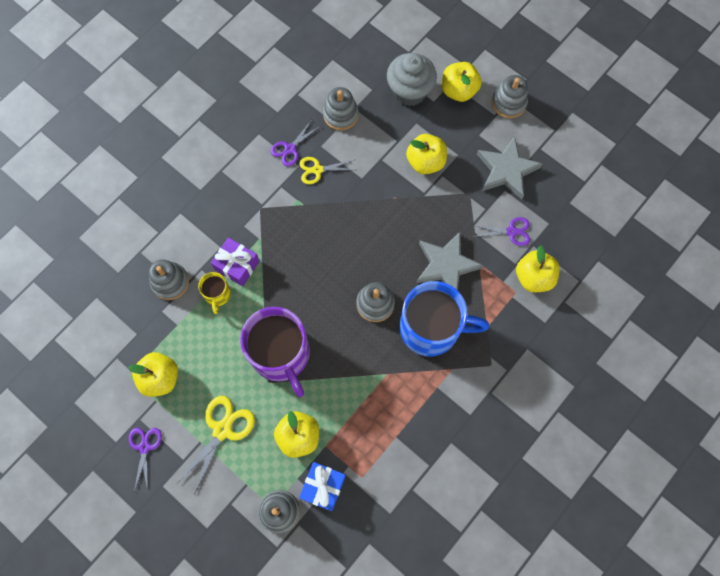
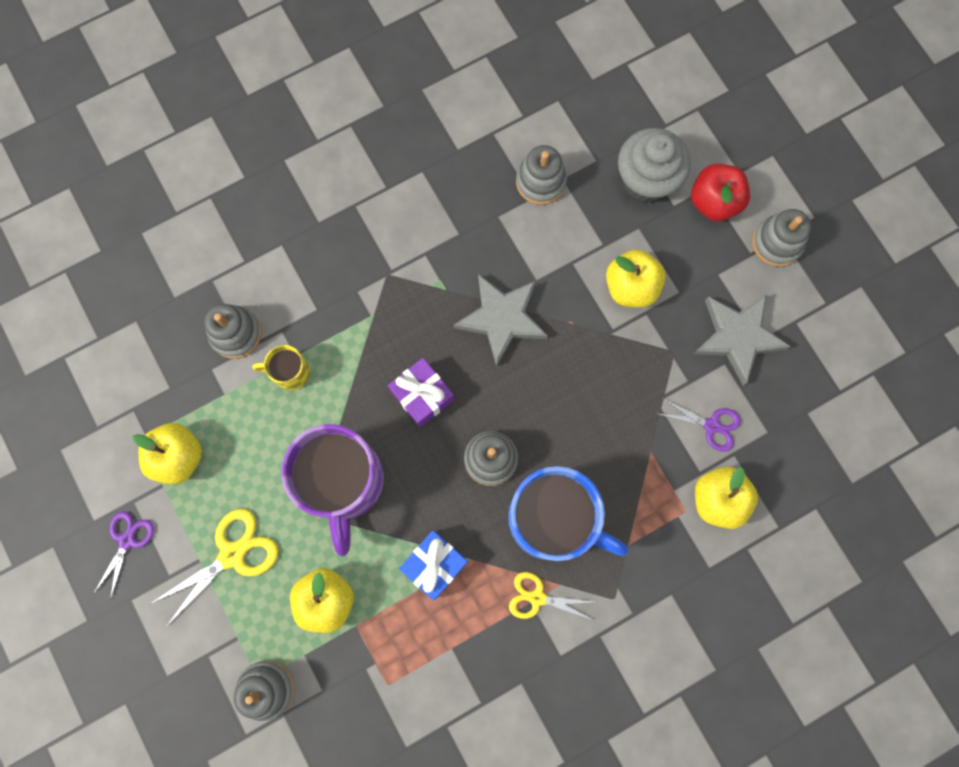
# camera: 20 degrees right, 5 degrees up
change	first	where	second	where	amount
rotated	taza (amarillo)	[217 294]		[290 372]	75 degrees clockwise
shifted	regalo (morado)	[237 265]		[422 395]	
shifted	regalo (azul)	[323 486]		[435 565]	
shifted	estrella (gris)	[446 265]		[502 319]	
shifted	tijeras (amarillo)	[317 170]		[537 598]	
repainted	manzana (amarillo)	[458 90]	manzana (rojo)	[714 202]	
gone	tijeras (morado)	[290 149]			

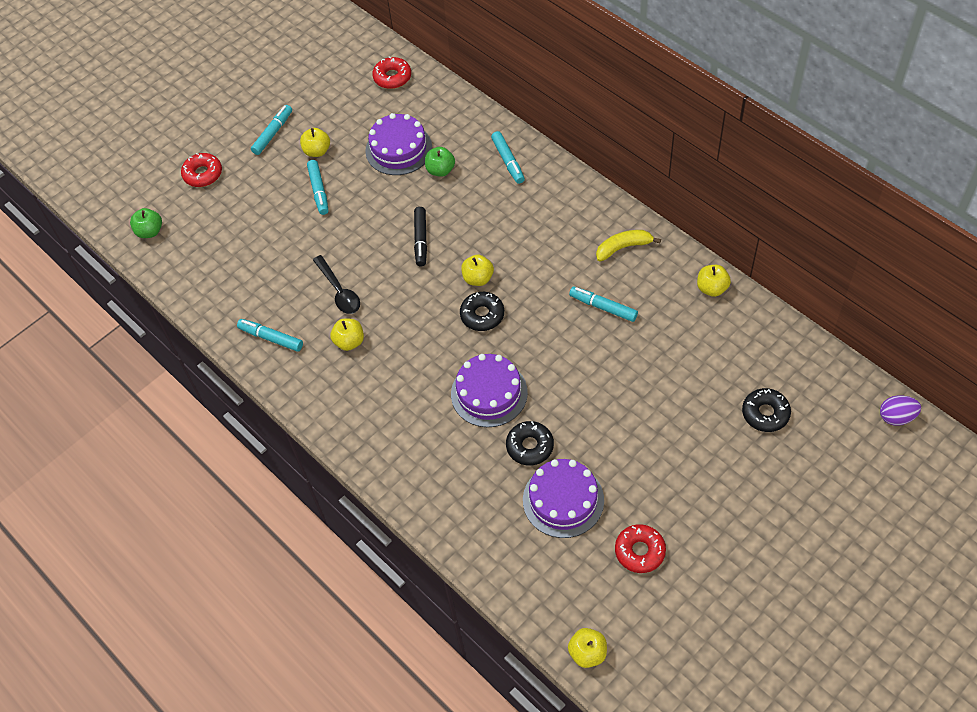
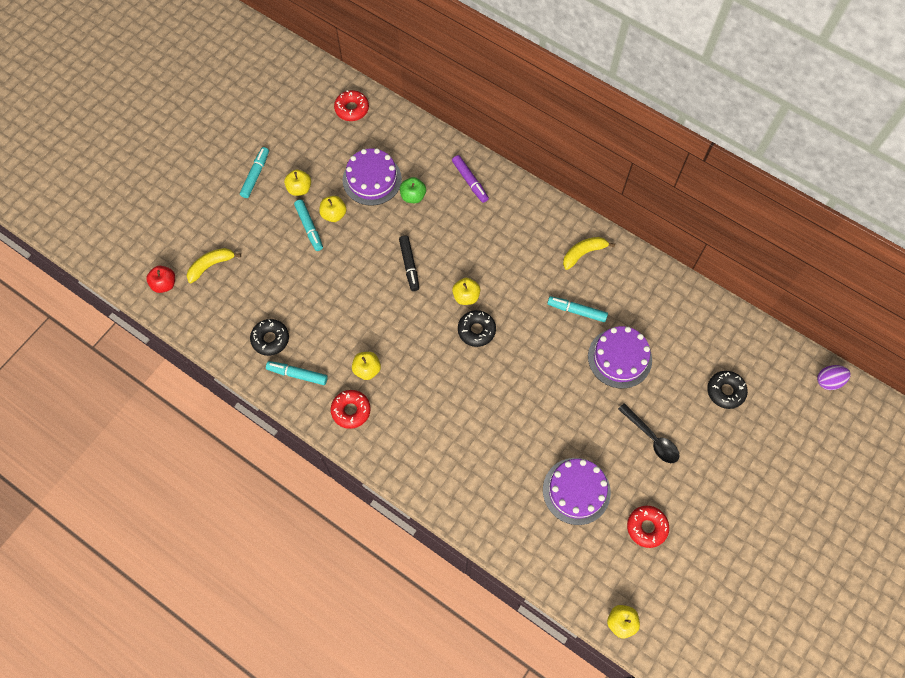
# camera: 15 degrees left, 10 degrees up
change	first	where	second	where	amount
repainted	manzana (verde)	[150 231]	manzana (rojo)	[164 284]	
new			plátano (amarillo)	[211 265]	
shifted	rosquilla (negro)	[530 446]		[270 339]	
shifted	manzana (amarillo)	[712 288]		[334 214]	
shifted	rosquilla (rojo)	[203 174]		[351 411]	
repainted	rotulador (turquesa)	[508 161]	rotulador (morado)	[470 181]	
shifted	tarta (morado)	[489 393]		[619 358]	
shifted	cuchara (negro)	[339 291]		[652 438]	

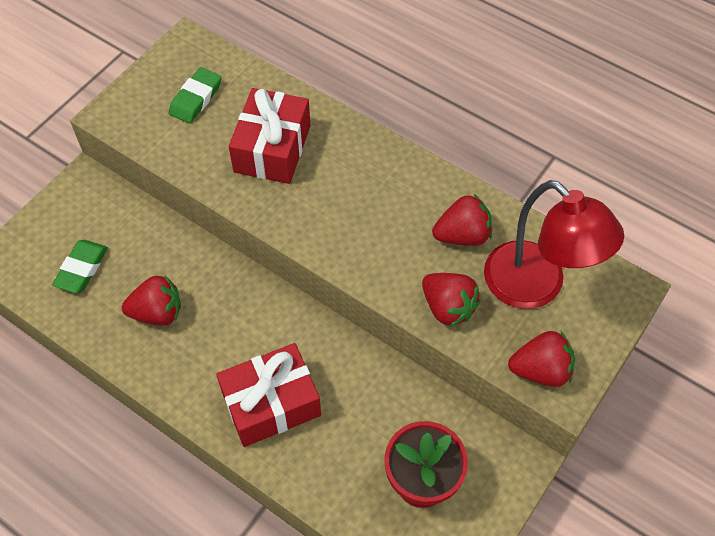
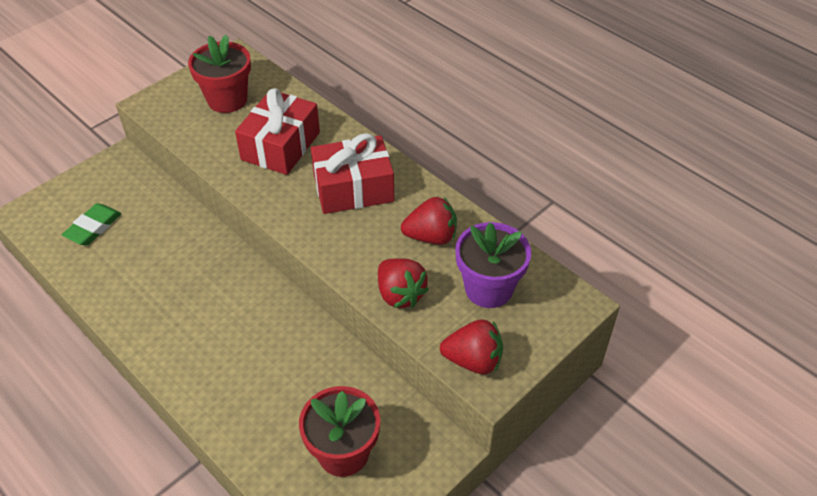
# camera: 10 degrees right, 10 degrees down
change	first	where	second	where	amount
swapped	goma de borrar (verde)	[196 98]	maceta (rojo)	[227 100]	
shifted	regalo (rojo)	[271 404]		[353 188]	
swapped	lámpara (rojo)	[536 287]	maceta (morado)	[488 289]	
gone	fresa (rojo)	[157 313]			

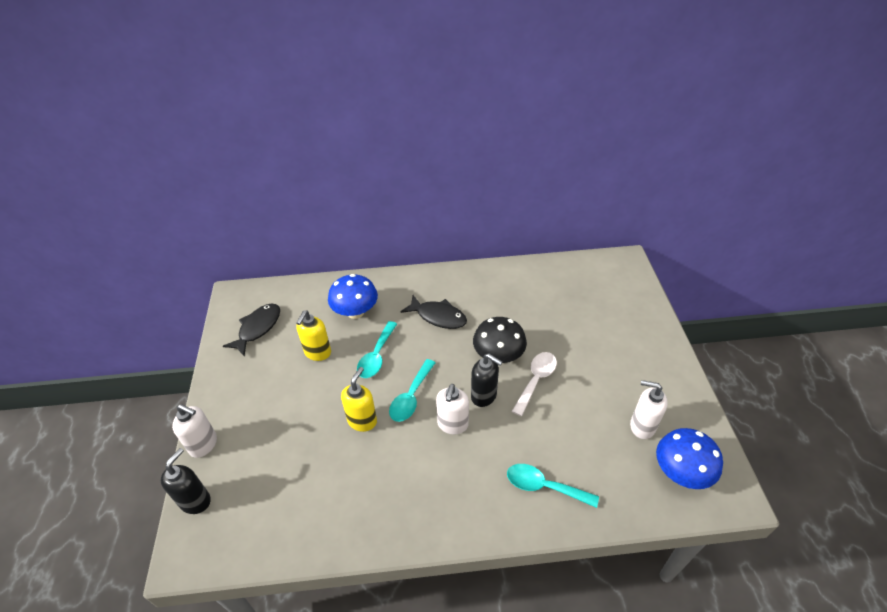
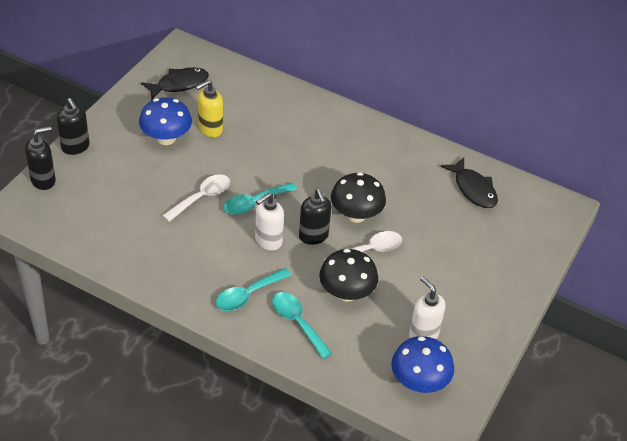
# camera: 30 degrees right, 0 degrees up
change	first	where	second	where	amount
repainted	dispensador de jabón (blanco)	[204 445]	dispensador de jabón (negro)	[75 147]	
shifted	seta (azul)	[355 312]		[166 138]	
swapped	dispensador de jabón (amarillo)	[362 421]	cuchara (blanco)	[201 198]	
shifted	cuchara (turquesa)	[376 356]		[248 295]	
new			seta (negro)	[346 293]	
shifted	pez (negro)	[438 316]		[473 189]	

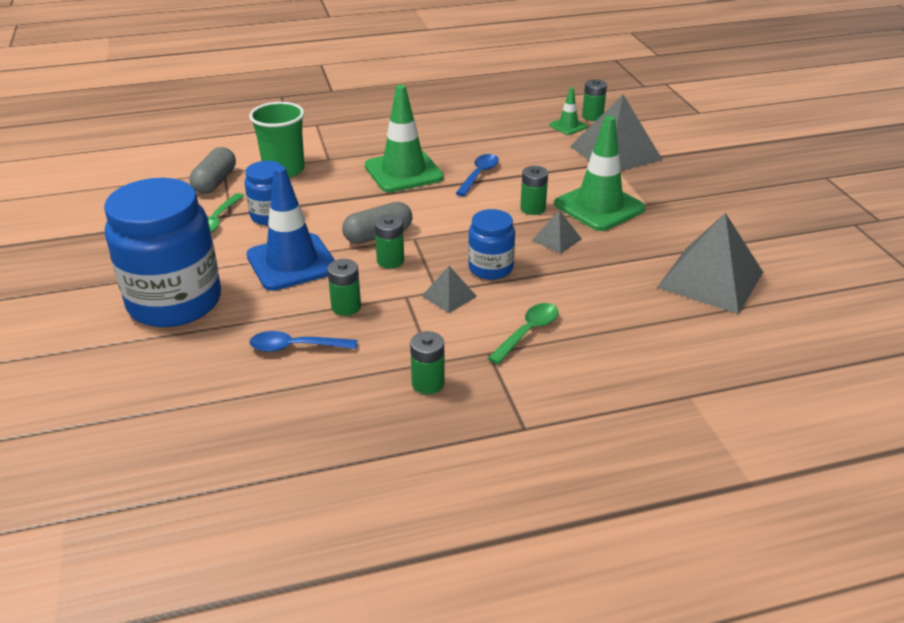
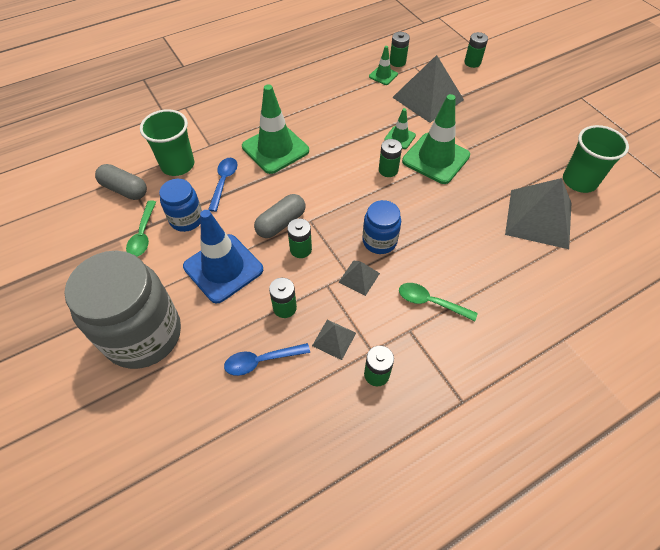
# camera: 15 degrees left, 20 degrees up
change	first	where	second	where	amount
repainted	tarro (azul)	[175 302]	tarro (gris)	[143 334]	
rotated	cápsula (gris)	[215 182]		[125 189]	60 degrees counterclockwise
shifted	cuchara (azul)	[479 175]		[224 182]	
shifted	pirámide (gris)	[556 239]		[334 339]	
new			cono de tráfico (verde)	[400 137]	
rotated	cuchara (verde)	[528 332]		[430 302]	90 degrees counterclockwise
new			pila (verde)	[472 62]	
new			vaso (verde)	[579 181]	

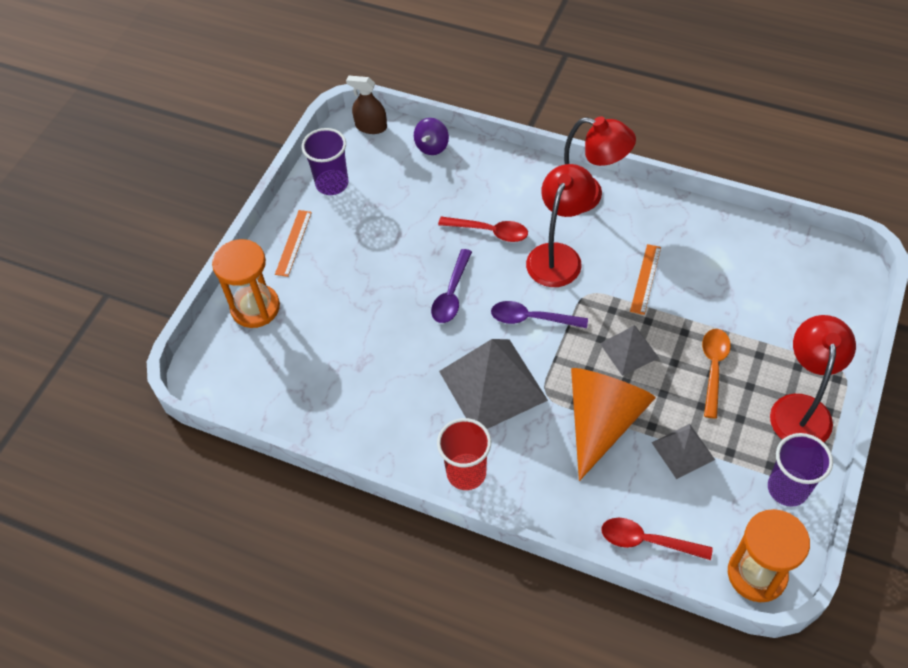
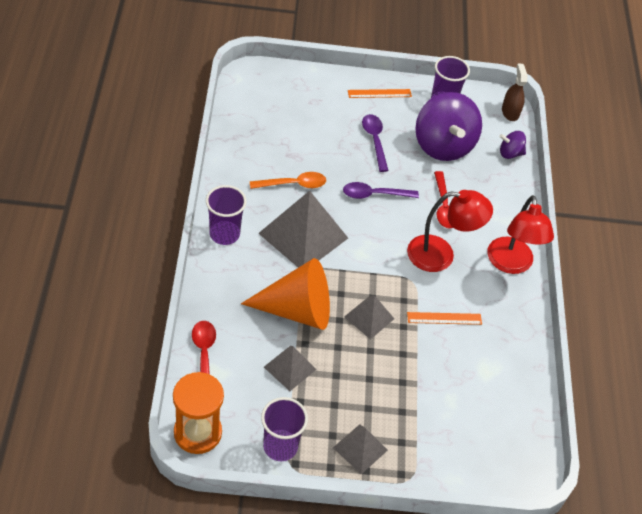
# camera: 60 degrees right, 5 degrees down
change	first	where	second	where	amount
repainted	vaso (rojo)	[466 473]	vaso (morado)	[224 234]	
shifted	cuchara (naranja)	[713 368]		[293 184]	
swapped	lámpara (rojo)	[801 408]	pirámide (gris)	[360 449]	
shifted	cuchara (morado)	[532 319]		[374 141]	
new			peonza (morado)	[443 145]	
gone	reloj de arena (naranja)	[255 307]			

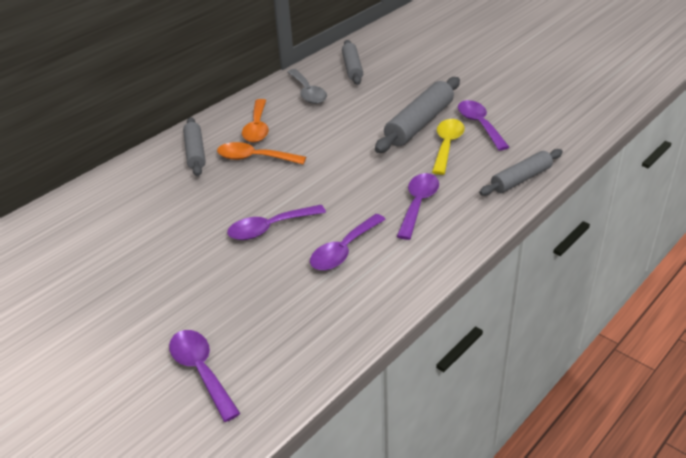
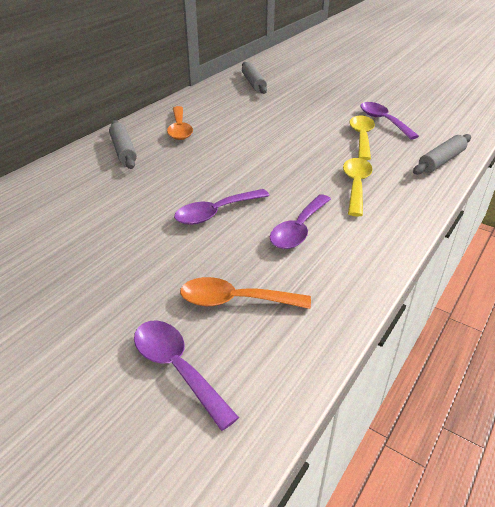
# camera: 10 degrees left, 0 degrees up
change	first	where	second	where	amount
shifted	cuchara (naranja)	[254 158]		[235 300]	
repainted	cuchara (morado)	[418 204]	cuchara (amarillo)	[356 185]	
gone	cuchara (gris)	[308 92]			
gone	rodillo (gris)	[419 124]			

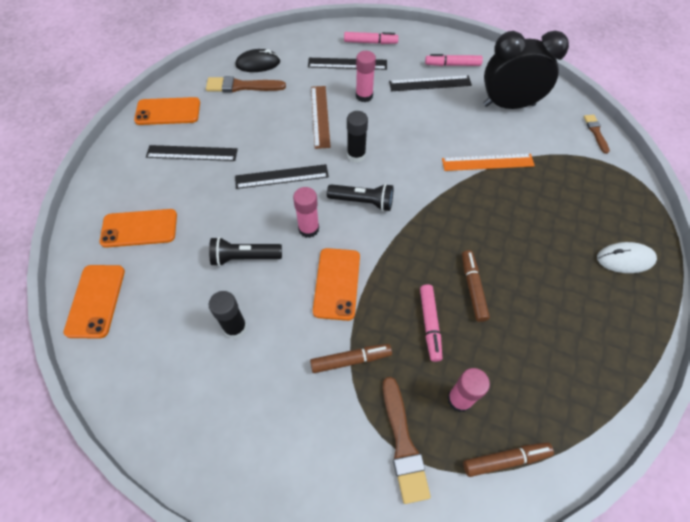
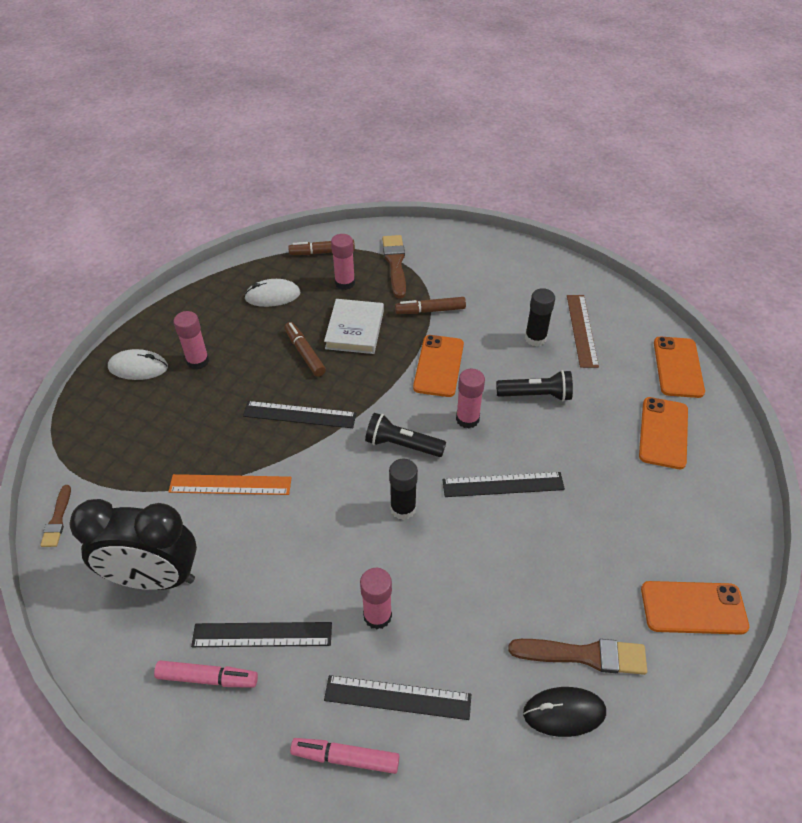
# camera: 175 degrees left, 10 degrees down
change	first	where	second	where	amount
new			barra de pegamento (rosa)	[198 361]	
shifted	regla (negro)	[192 153]		[299 415]	
new			ratón (blanco)	[272 296]	
rotated	rotulador (marrón)	[473 288]		[304 353]	150 degrees clockwise
swapped	rotulador (rosa)	[430 324]	libro (blanco)	[355 329]	
shifted	regla (marrón)	[320 116]		[582 330]	
rotated	móvil (naranja)	[139 228]		[663 433]	75 degrees counterclockwise

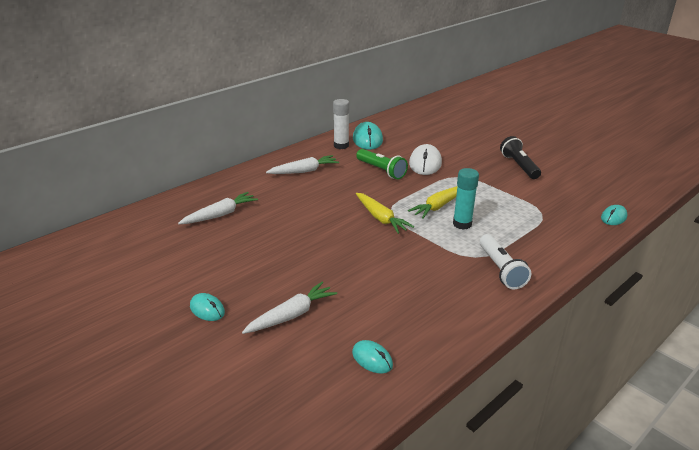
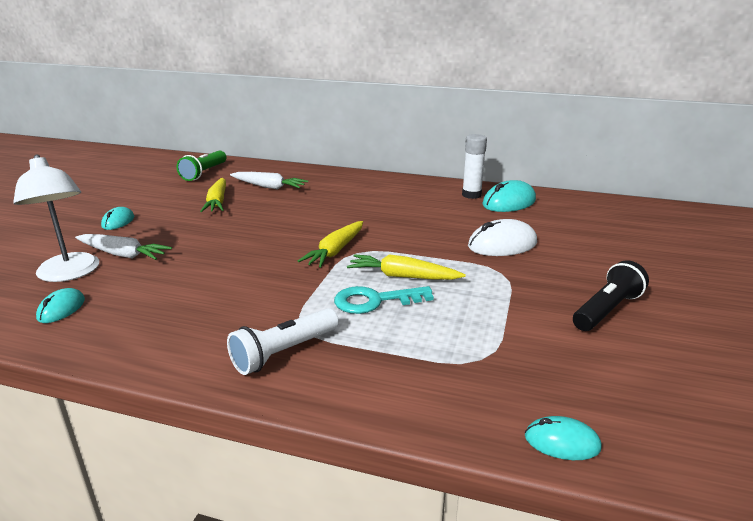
# camera: 60 degrees right, 5 degrees down
change	first	where	second	where	amount
new			lámpara (blanco)	[70 273]	
shifted	lámpara de mano (verde)	[381 170]		[204 173]	
new			zanahoria (amarillo)	[217 202]	
swapped	barra de pegamento (turquesa)	[462 224]	llave (turquesa)	[375 301]	
gone	zanahoria (blanco)	[304 171]			

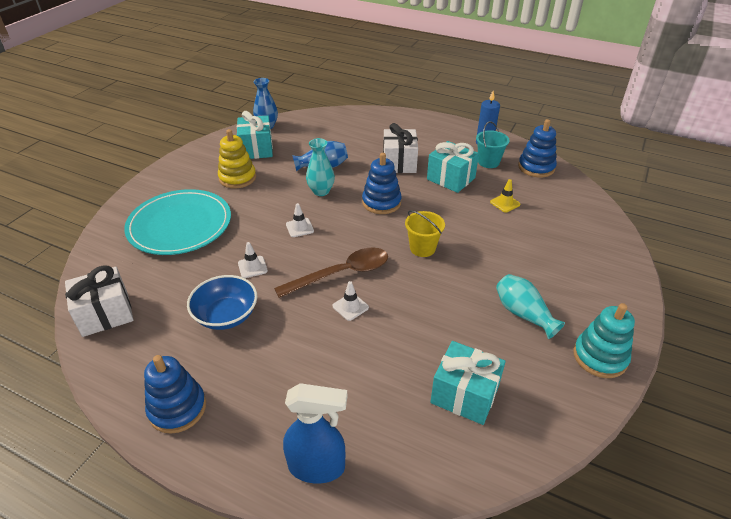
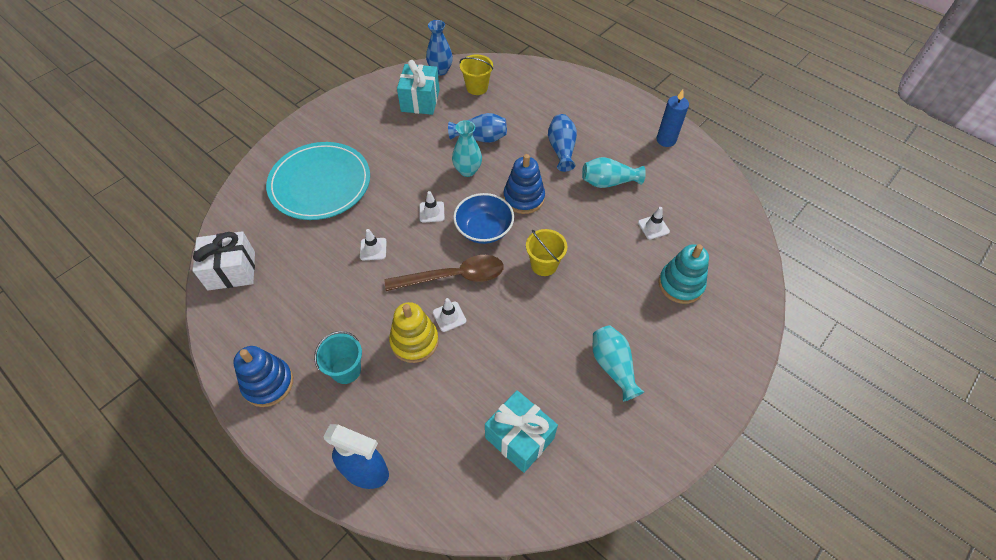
# camera: 15 degrees right, 15 degrees up
change	first	where	second	where	amount
shifted	balde (turquesa)	[488 162]		[346 370]	
shifted	juguete apilable (amarillo)	[237 178]		[414 341]	
shifted	cuenco (azul)	[226 315]		[484 229]	
new			balde (amarillo)	[477 87]	
swapped	regalo (blanco)	[399 163]	florero (azul)	[561 149]	
swapped	regalo (turquesa)	[450 179]	florero (turquesa)	[608 182]	
repainted	cono de tráfico (amarillo)	[505 203]	cono de tráfico (blanco)	[653 227]	
shifted	juguete apilable (turquesa)	[600 357]		[680 284]	
gone	juguete apilable (azul)	[536 167]			

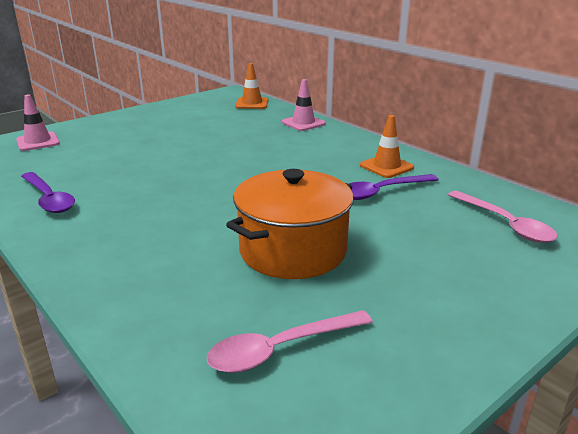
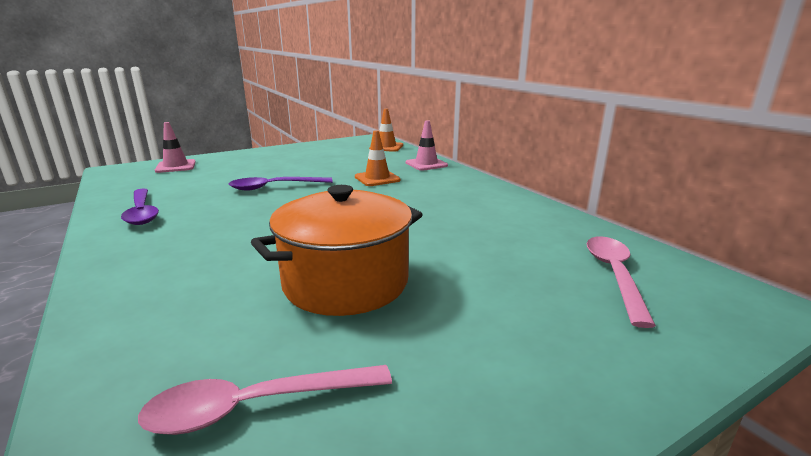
# camera: 10 degrees right, 5 degrees down
change	first	where	second	where	amount
shifted	cuchara (morado)	[381 192]		[274 187]	
shifted	cono de tráfico (naranja)	[386 166]		[377 178]	
rotated	cuchara (rosa)	[505 224]		[614 275]	150 degrees counterclockwise

